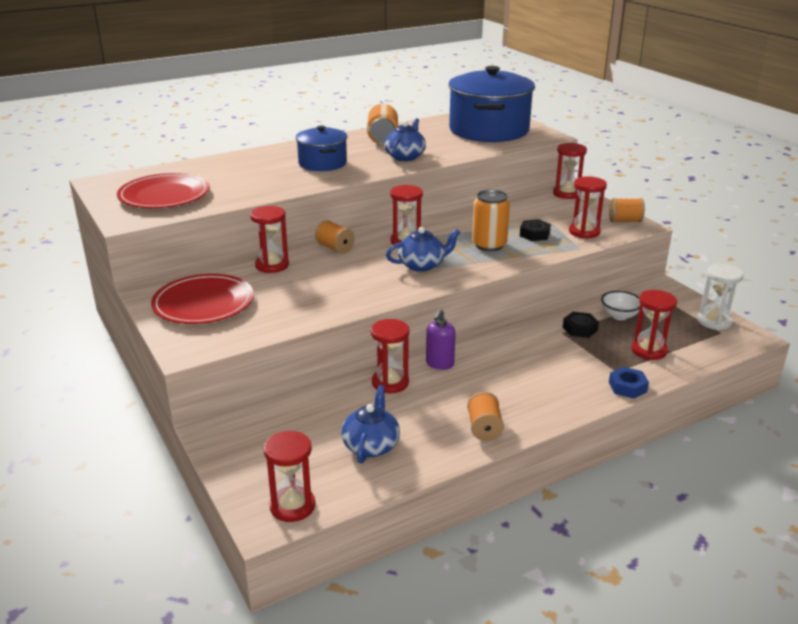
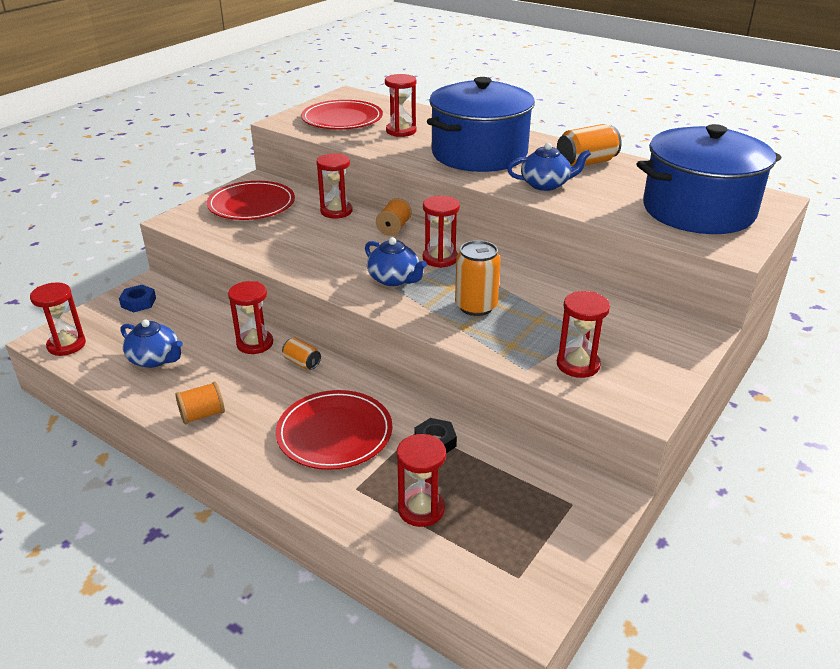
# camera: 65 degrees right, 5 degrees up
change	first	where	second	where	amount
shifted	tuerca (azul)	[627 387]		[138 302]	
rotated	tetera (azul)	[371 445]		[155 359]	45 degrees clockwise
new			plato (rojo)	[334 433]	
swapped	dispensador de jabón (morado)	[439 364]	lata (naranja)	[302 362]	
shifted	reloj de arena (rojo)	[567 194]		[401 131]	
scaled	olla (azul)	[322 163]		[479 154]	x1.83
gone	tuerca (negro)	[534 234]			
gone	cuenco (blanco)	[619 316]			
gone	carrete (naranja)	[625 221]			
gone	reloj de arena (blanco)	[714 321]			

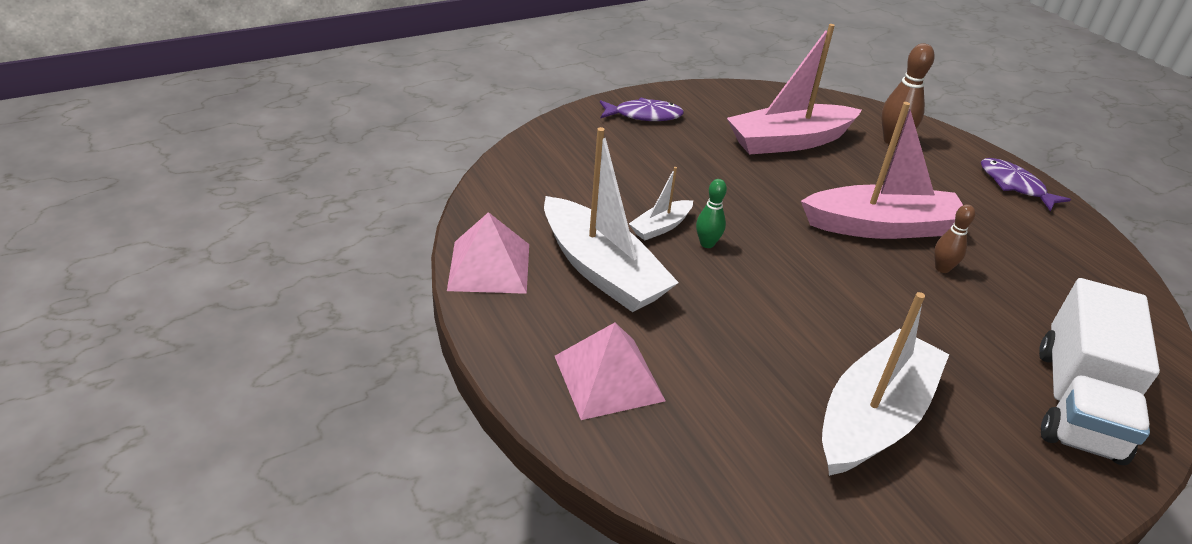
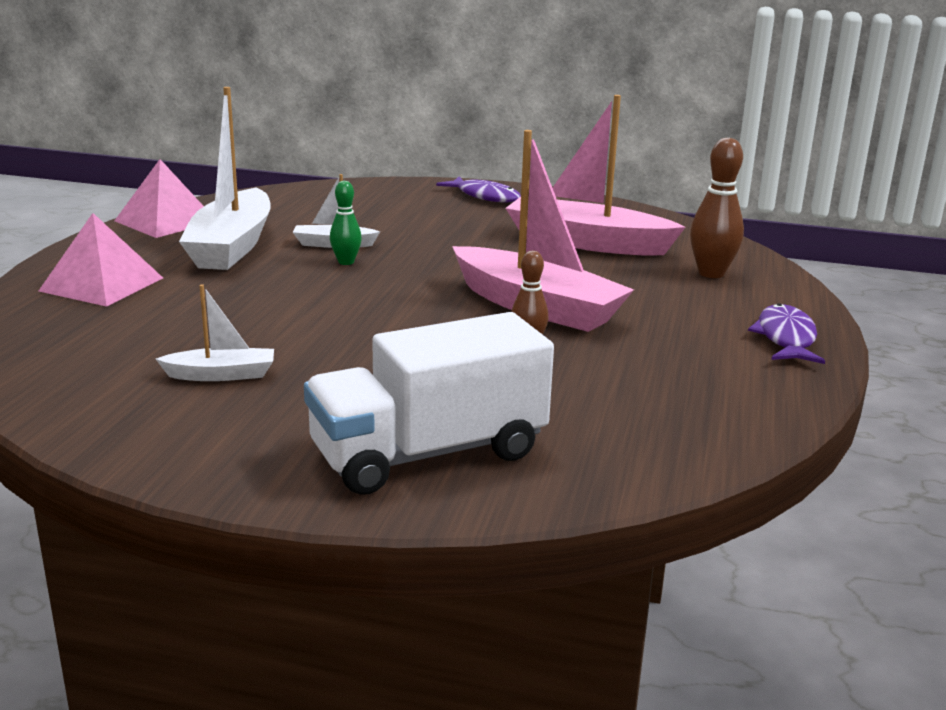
# camera: 45 degrees right, 15 degrees down
change	first	where	second	where	amount
scaled	barco (blanco)	[873 417]		[221 375]	x0.48

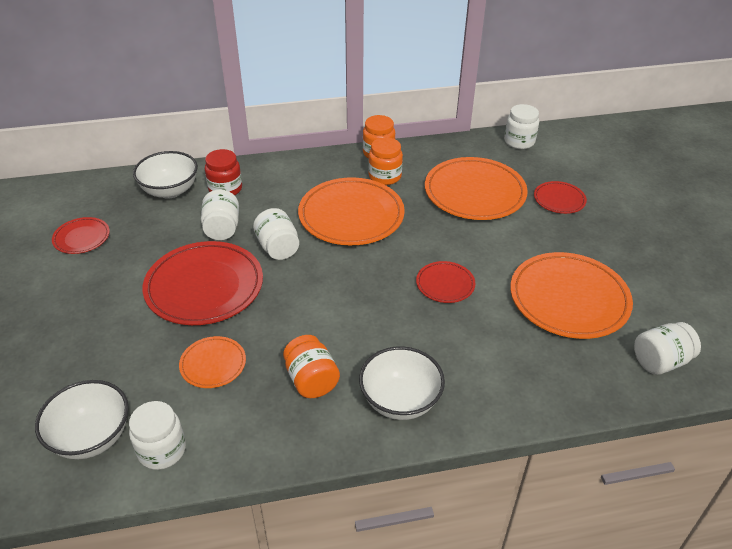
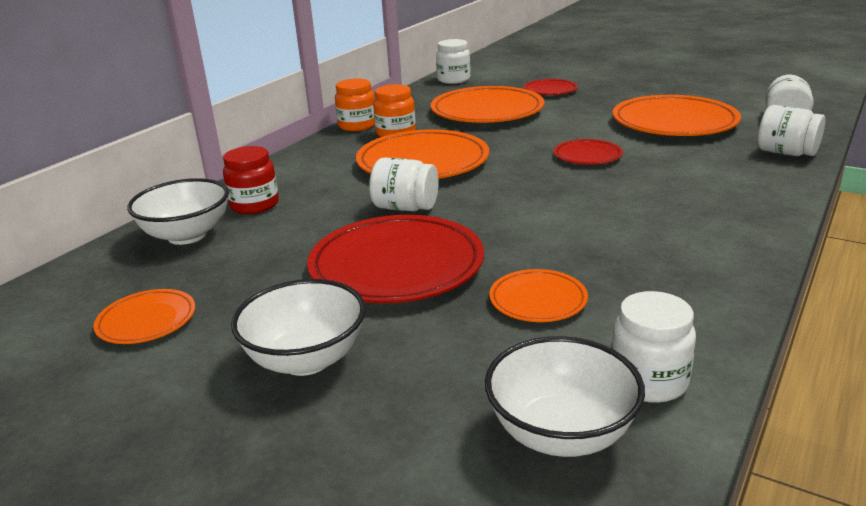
# camera: 45 degrees left, 15 degrees down
change	first	where	second	where	amount
repainted	plato (rojo)	[81 238]	plato (naranja)	[147 321]	
shifted	cuenco (blanco)	[400 401]		[306 359]	
shifted	tarro (blanco)	[222 228]		[786 153]	
gone	tarro (naranja)	[311 380]			

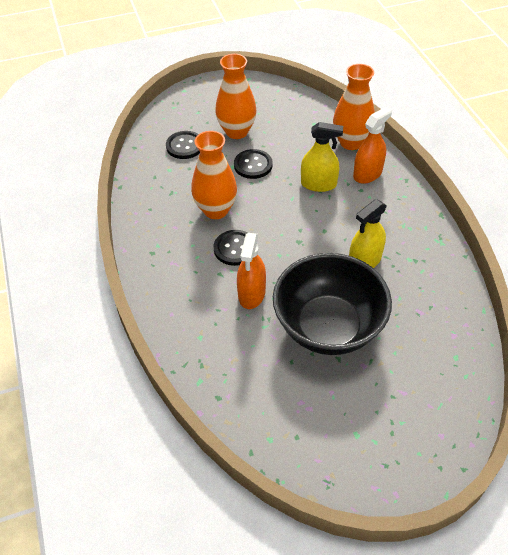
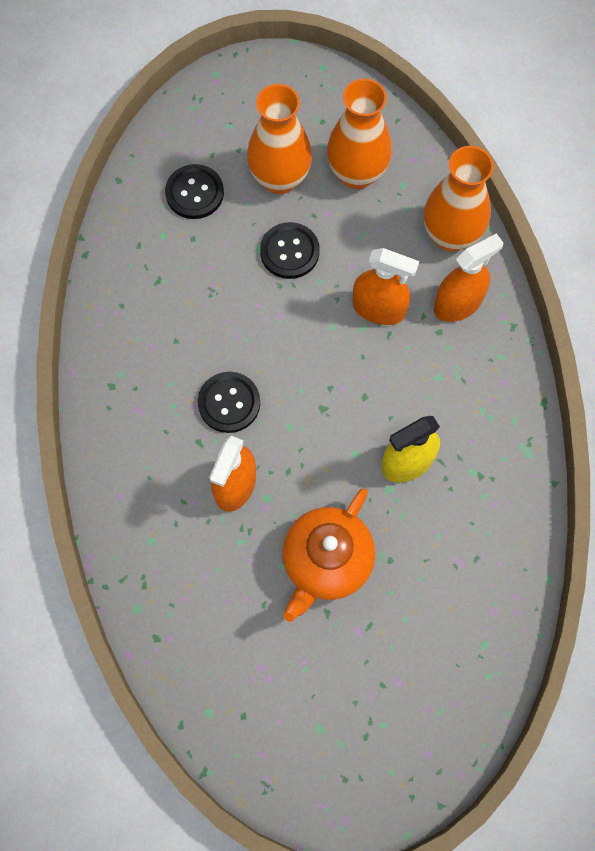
# camera: 10 degrees right, 20 degrees up
change	first	where	second	where	amount
swapped	cuenco (negro)	[328 327]	tetera (naranja)	[326 561]	
shifted	florero (naranja)	[216 210]		[357 174]	
repainted	pulverizador (amarillo)	[318 184]	pulverizador (naranja)	[379 308]	

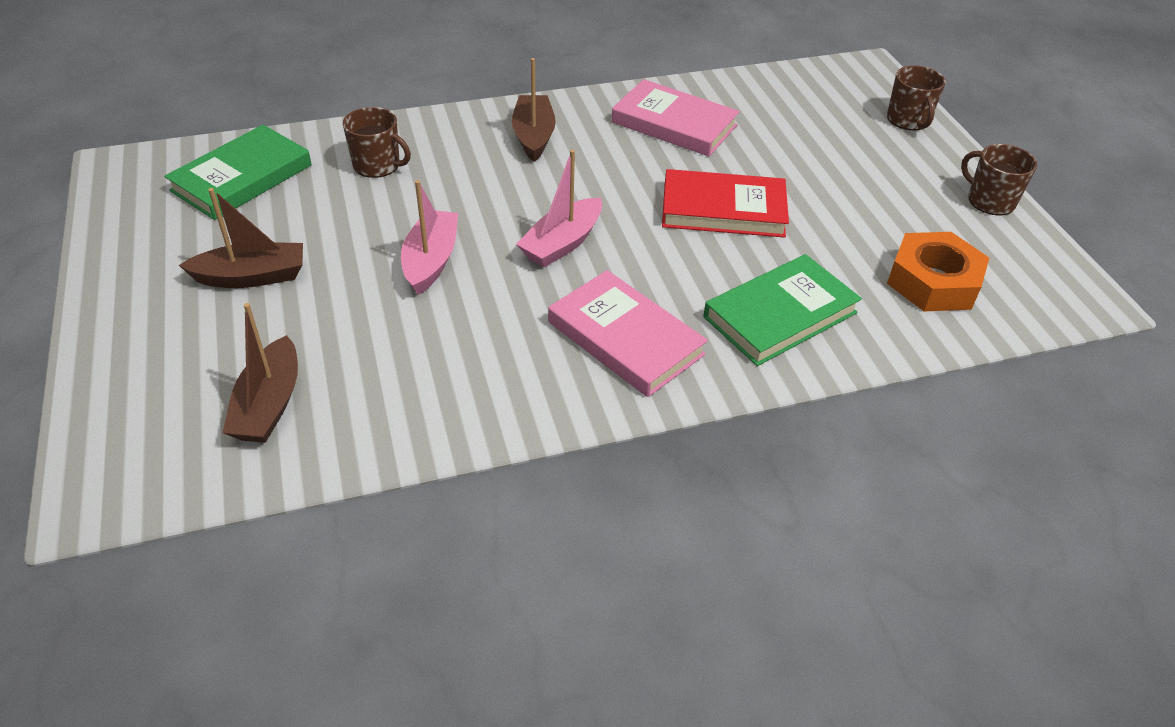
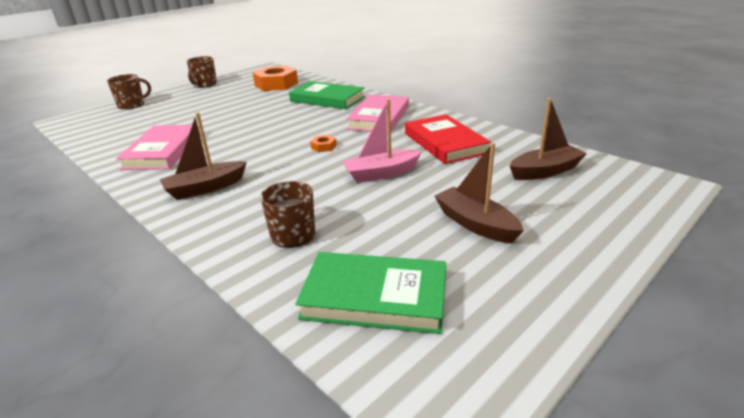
# camera: 115 degrees left, 15 degrees down
change	first	where	second	where	amount
swapped	barco (rosa)	[562 243]	tuerca (naranja)	[323 147]	
shifted	libro (rojo)	[723 210]		[445 143]	

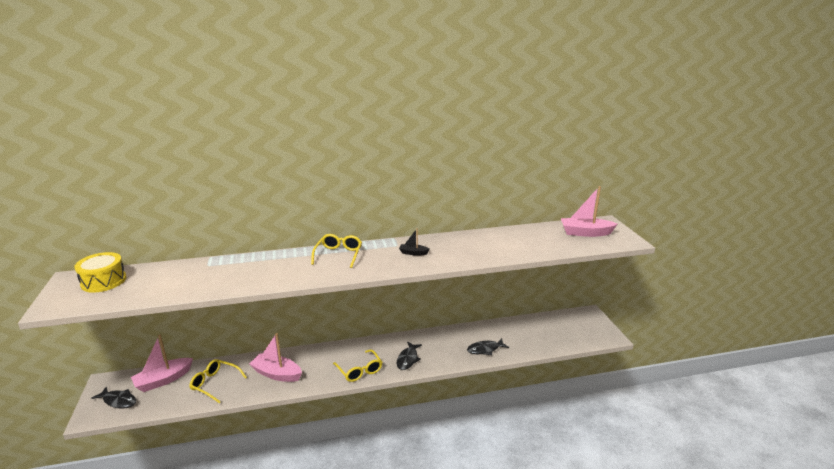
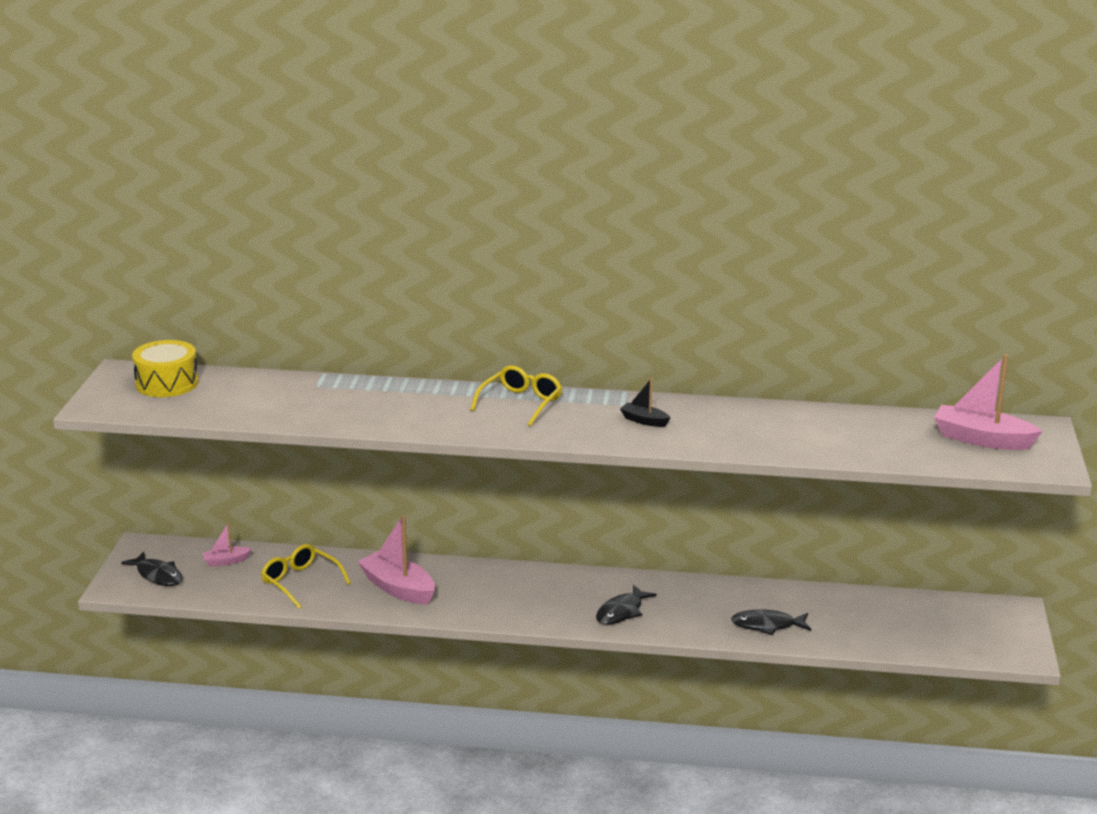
# camera: 20 degrees right, 0 degrees up
change	first	where	second	where	amount
scaled	barco (rosa)	[163 380]		[226 561]	x0.52
gone	gafas (amarillo)	[359 370]			

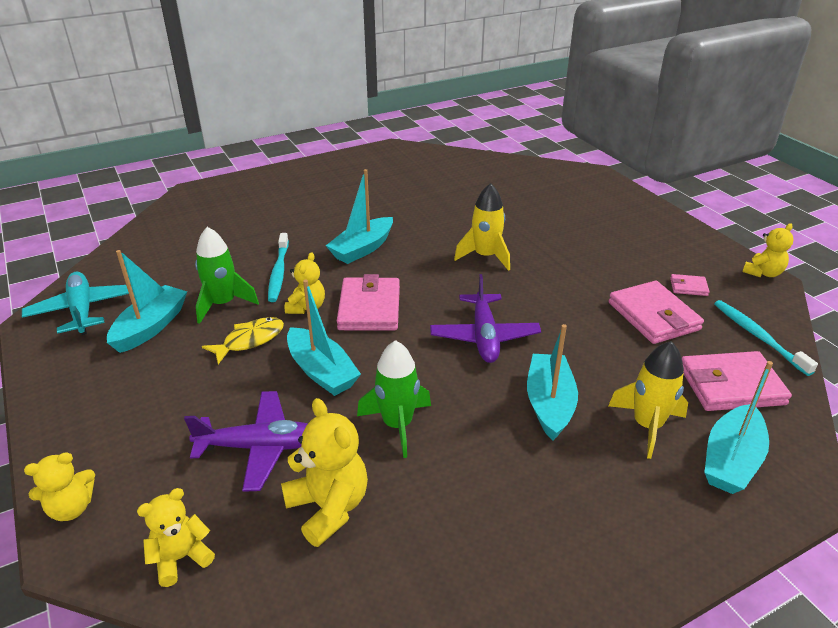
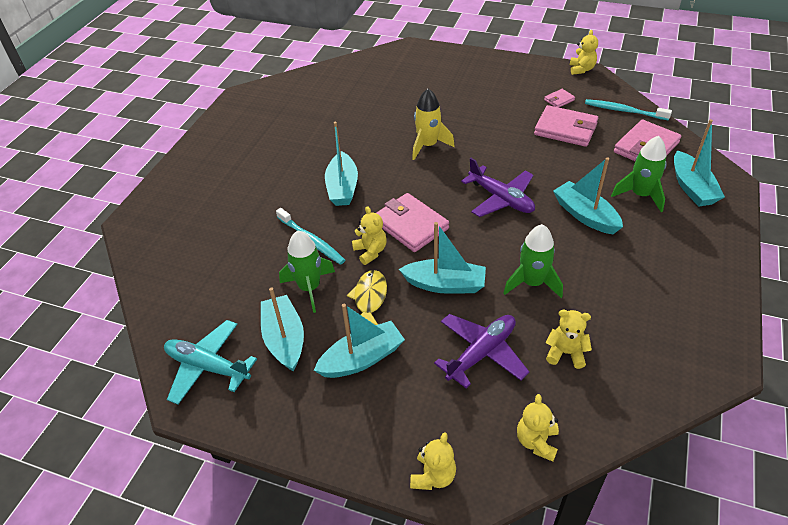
# camera: 40 degrees left, 10 degrees up
change	first	where	second	where	amount
new			barco (turquesa)	[362 358]	
scaled	osito (amarillo)	[328 507]		[565 353]	x0.65
repainted	cohete (amarillo)	[647 426]	cohete (verde)	[640 195]	

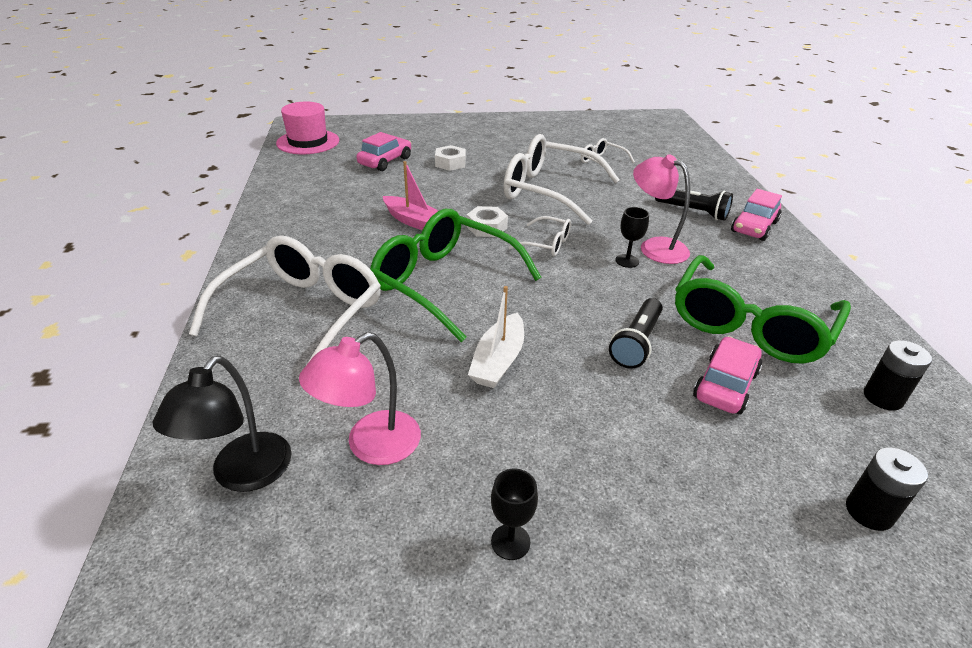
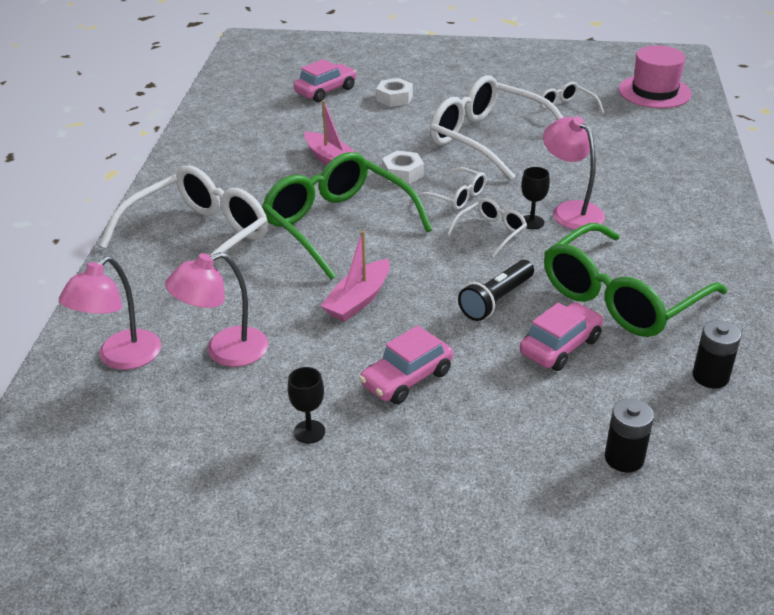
# camera: 15 degrees right, 0 degrees up
change	first	where	second	where	amount
repainted	lámpara (negro)	[243 475]	lámpara (rosa)	[121 358]	
repainted	barco (blanco)	[498 361]	barco (rosa)	[358 300]	
shifted	coche (rosa)	[754 227]		[407 379]	
new			gafas (blanco)	[491 232]	
shifted	sombrero (rosa)	[308 142]		[654 92]	
gone	lámpara de mano (negro)	[693 212]			

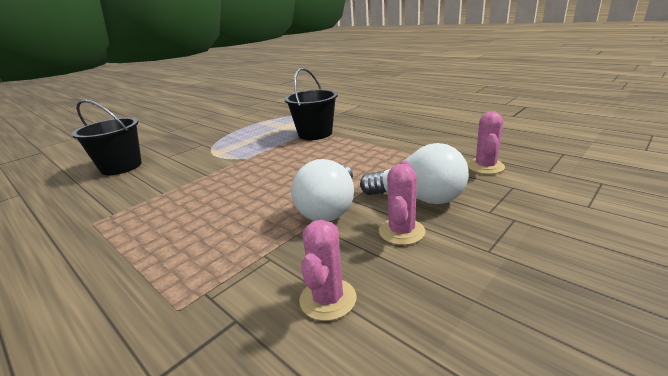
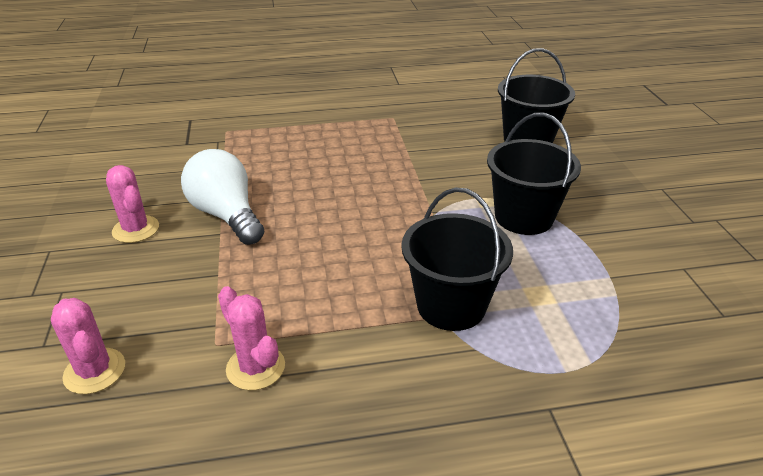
# camera: 125 degrees right, 10 degrees up
change	first	where	second	where	amount
shifted	cactus (rosa)	[328 299]		[255 367]	
new			balde (negro)	[524 217]	
gone	bombilla (blanco)	[419 198]			

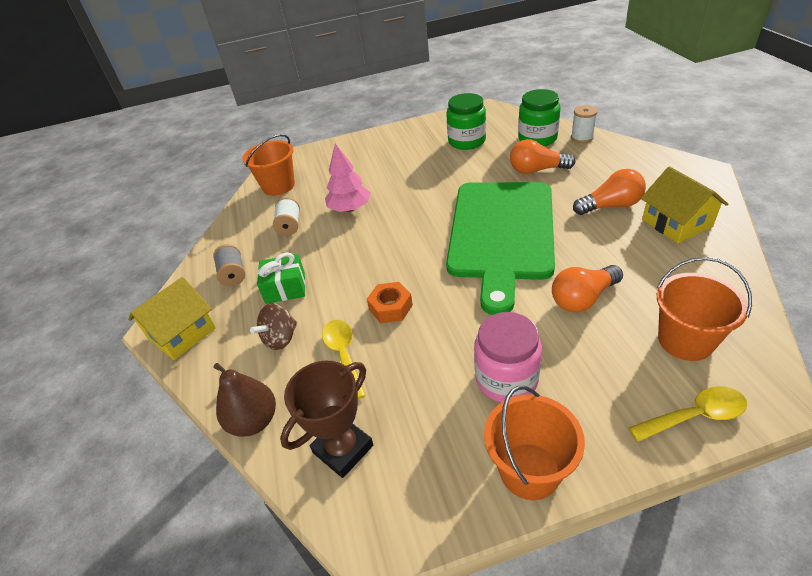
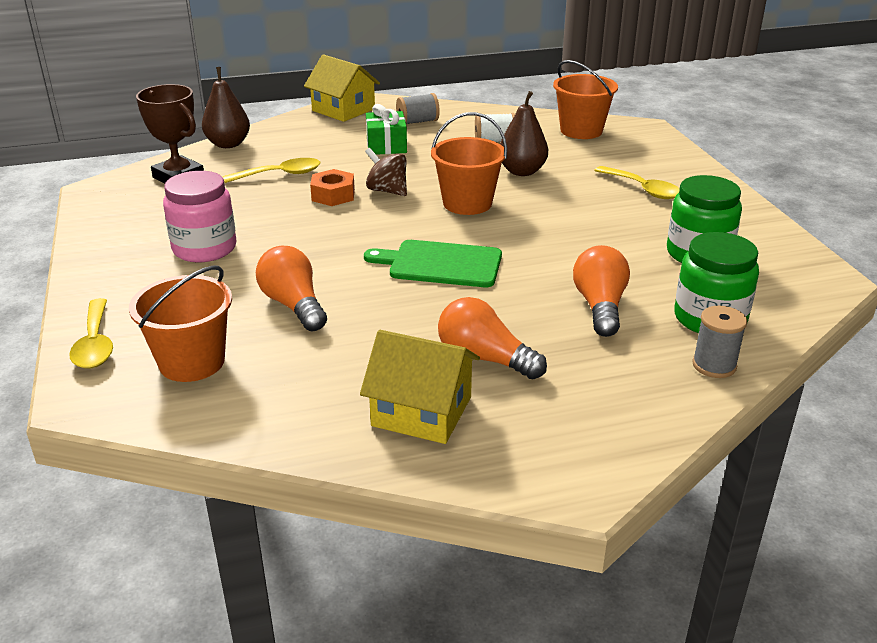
# camera: 85 degrees right, 10 degrees down
change	first	where	second	where	amount
rotated	casa (amarillo)	[676 223]		[422 411]	45 degrees clockwise
scaled	tabla de cortar (verde)	[501 233]		[440 264]	x0.51
shifted	peonza (marrón)	[280 338]		[387 191]	
shifted	balde (naranja)	[529 470]		[467 203]	
rotated	bombilla (naranja)	[610 206]		[484 358]	135 degrees clockwise
swapped	árbol (rosa)	[350 208]	pera (marrón)	[522 171]	
new			cuchara (amarillo)	[642 189]	
repainted	carrete (blanco)	[582 138]	carrete (gris)	[714 365]	

